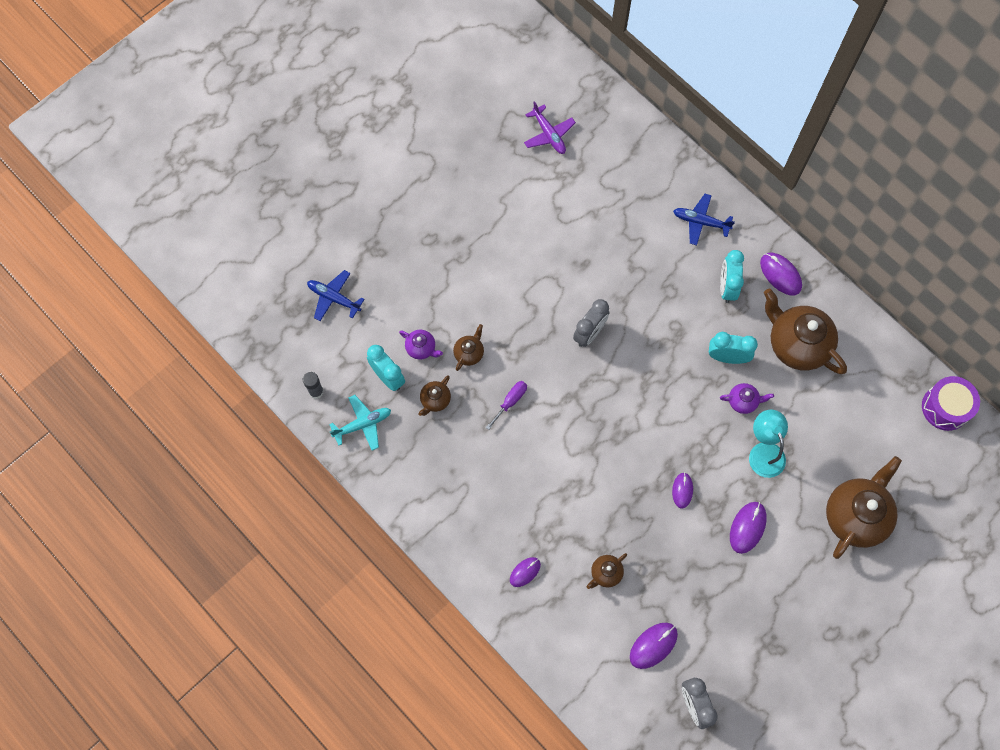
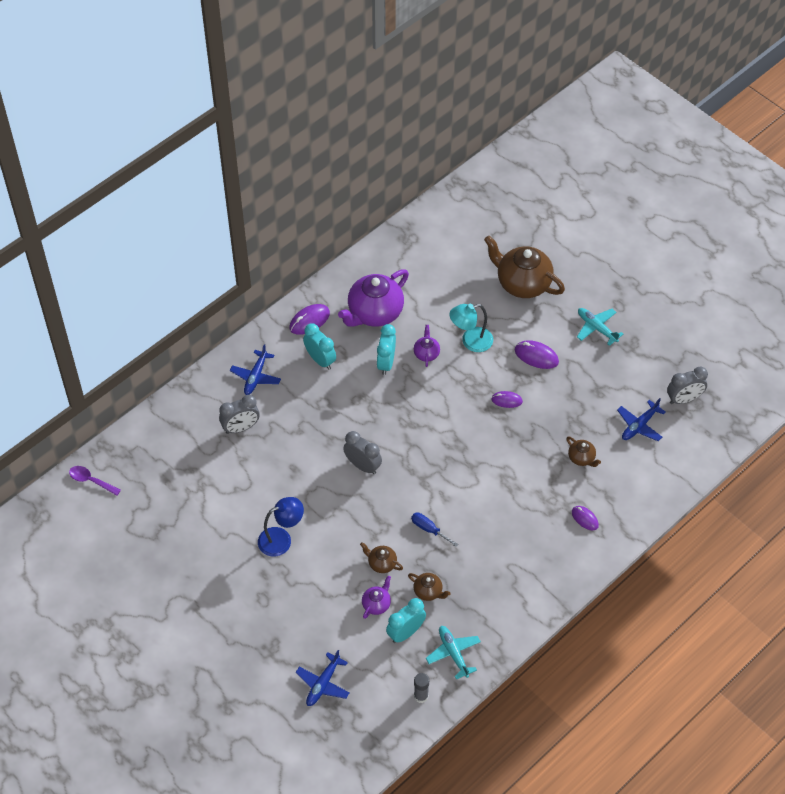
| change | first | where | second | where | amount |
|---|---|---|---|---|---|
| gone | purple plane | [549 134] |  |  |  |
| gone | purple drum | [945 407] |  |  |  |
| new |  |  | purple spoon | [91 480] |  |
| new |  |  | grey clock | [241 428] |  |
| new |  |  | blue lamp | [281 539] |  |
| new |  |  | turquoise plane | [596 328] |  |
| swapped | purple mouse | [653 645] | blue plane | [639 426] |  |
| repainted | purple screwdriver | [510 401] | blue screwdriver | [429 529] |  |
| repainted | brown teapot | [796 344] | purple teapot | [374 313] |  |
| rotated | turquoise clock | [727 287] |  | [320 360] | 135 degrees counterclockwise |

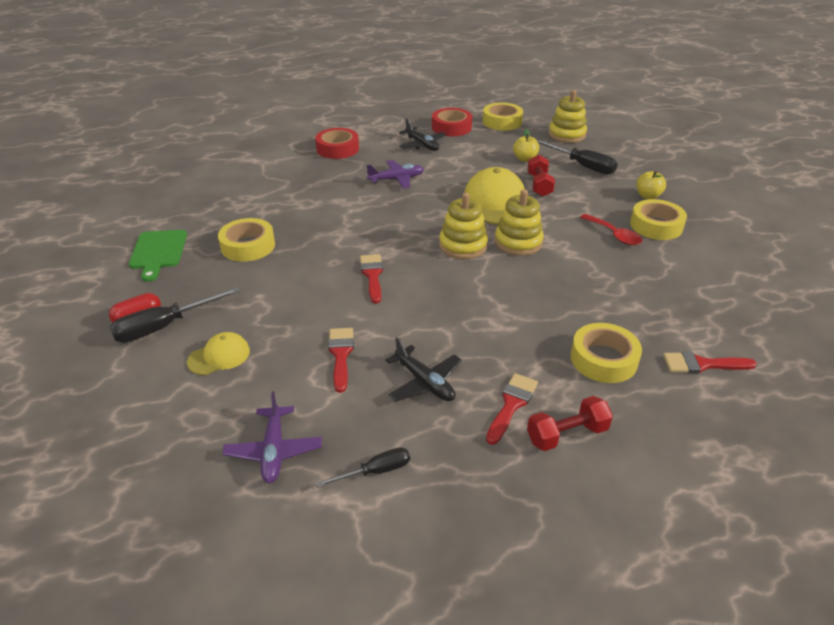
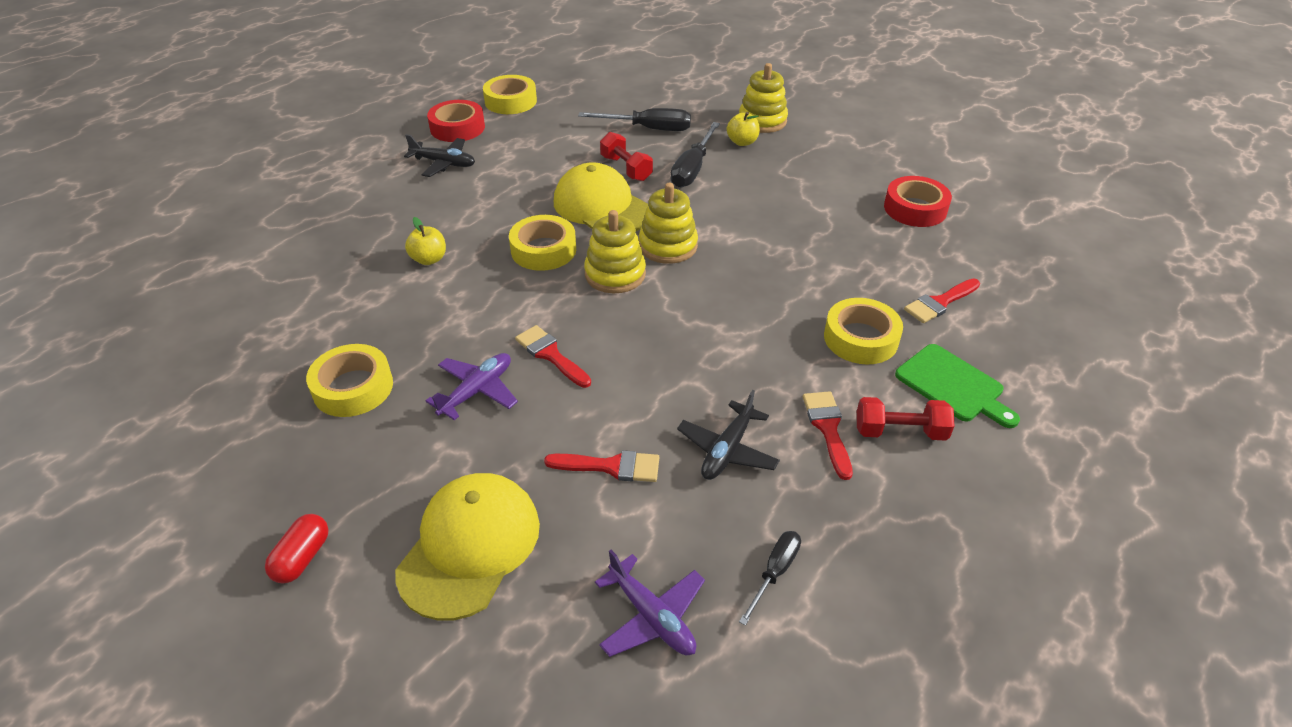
| change | first | where | second | where | amount |
|---|---|---|---|---|---|
| gone | red spoon | [614 235] |  |  |  |
| shifted | black screwdriver | [164 326] |  | [692 169] |  |
| shifted | green cutting board | [158 252] |  | [953 385] |  |
| shifted | red tape | [337 149] |  | [915 209] |  |
| shifted | purple plane | [396 179] |  | [477 391] |  |
| shifted | yellow apple | [525 159] |  | [429 259] |  |
| shifted | yellow stacking toy | [567 135] |  | [762 121] |  |
| shifted | yellow tape | [656 225] |  | [543 250] |  |
| rotated | red brush | [341 354] |  | [611 466] | 135 degrees clockwise |
| rotated | black plane | [425 382] |  | [727 450] | 105 degrees clockwise |
| rotated | red dumbbell | [567 434] |  | [900 431] | 60 degrees clockwise |
| scaled | yellow cap | [219 356] |  | [469 547] | x1.87 |

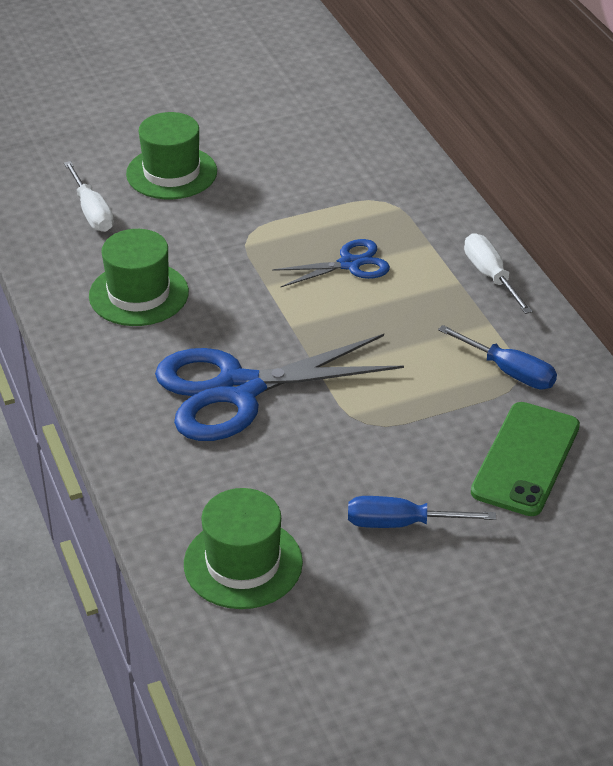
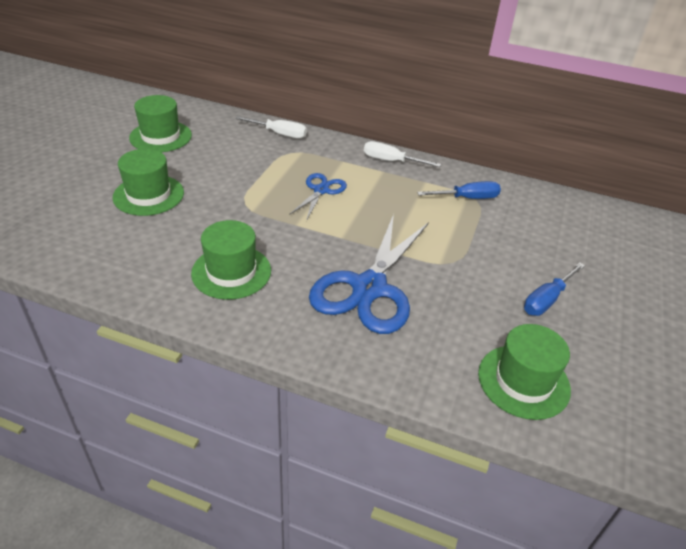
| change | first | where | second | where | amount |
|---|---|---|---|---|---|
| gone | green phone | [525 459] |  |  |  |
| new |  |  | green hat | [160 136] |  |
| shifted | white screwdriver | [92 212] |  | [280 134] |  |

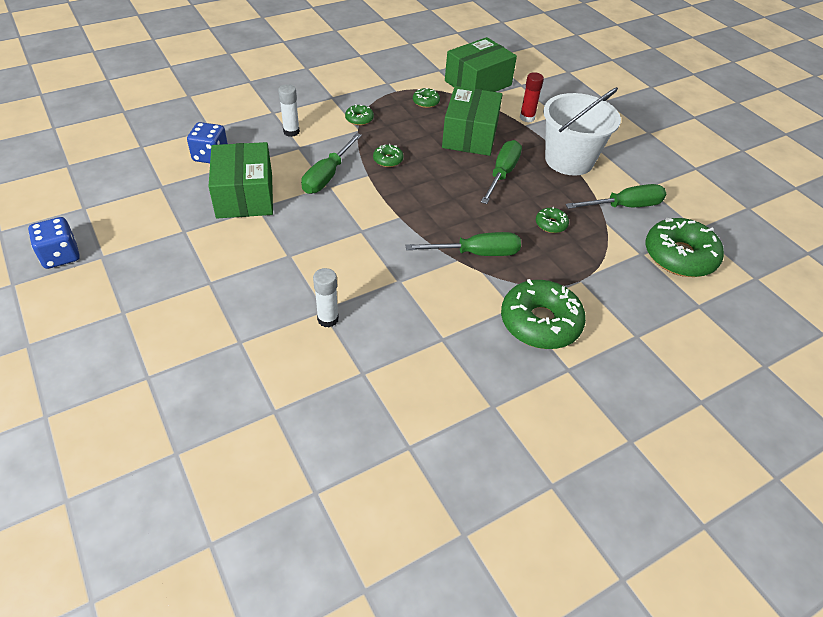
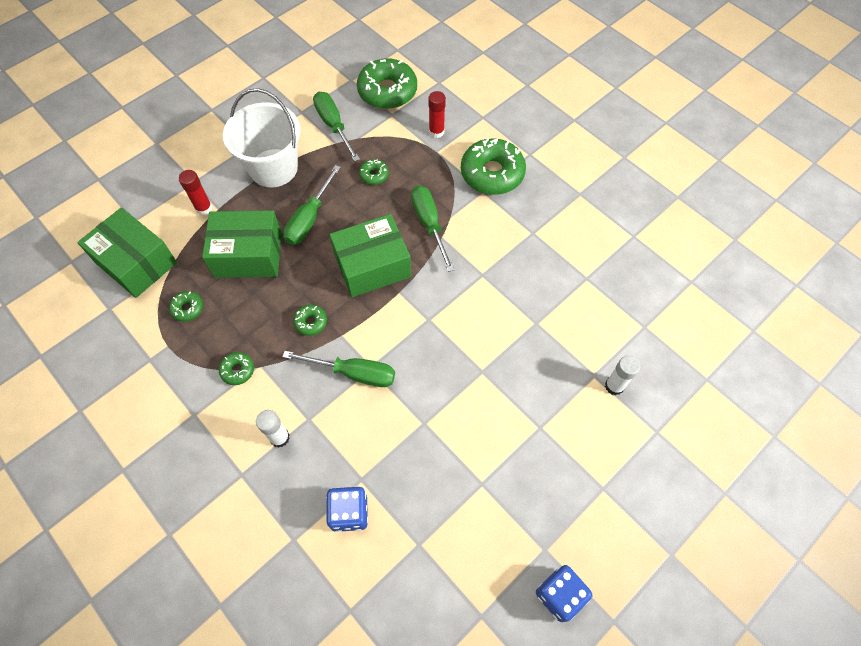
| change | first | where | second | where | amount |
|---|---|---|---|---|---|
| new |  |  | red glue stick | [436 132] |  |
| shifted | green box | [245 195] |  | [372 266] |  |
| shifted | white glue stick | [328 319] |  | [614 386] |  |
| rotated | green screwdriver | [502 174] |  | [309 219] | 75 degrees counterclockwise |

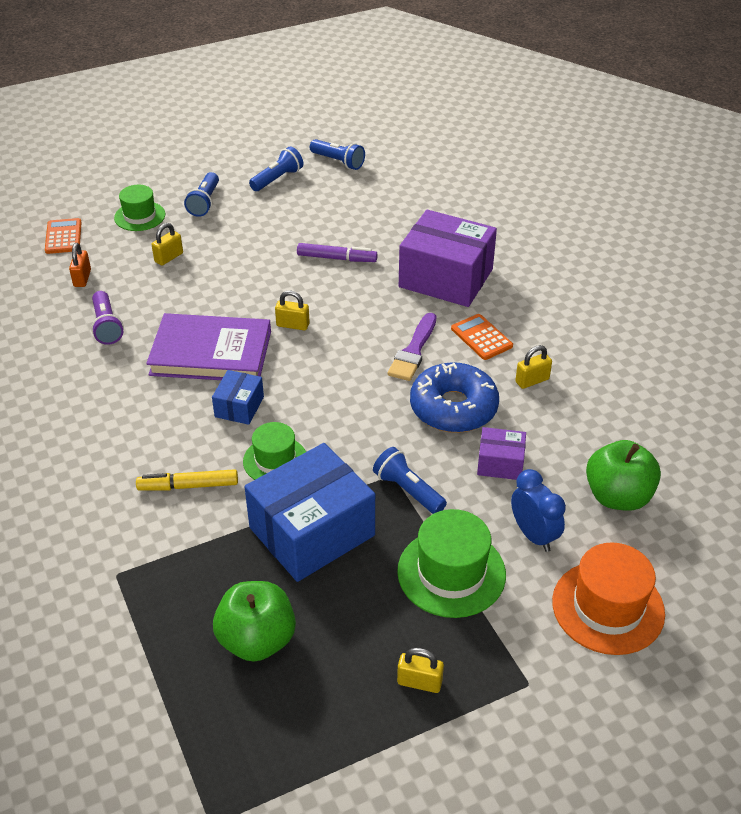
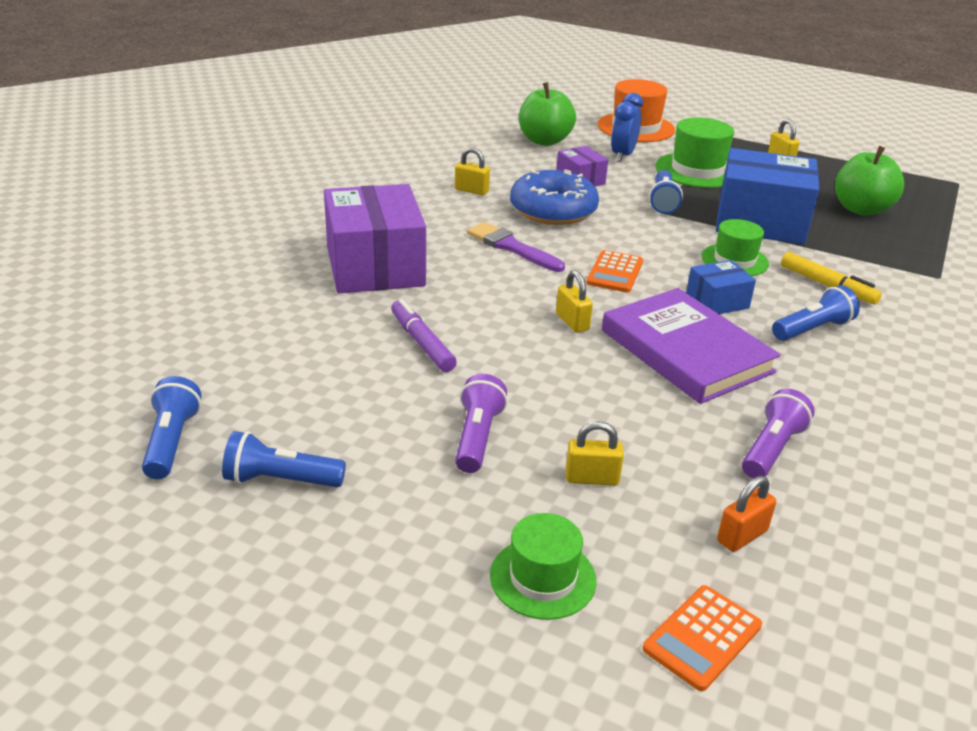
| change | first | where | second | where | amount |
|---|---|---|---|---|---|
| new |  |  | purple flashlight | [477 437] |  |
| shifted | blue flashlight | [205 202] |  | [812 329] |  |
| shifted | orange calculator | [481 337] |  | [614 272] |  |
| rotated | purple brush | [413 351] |  | [511 247] | 120 degrees counterclockwise |

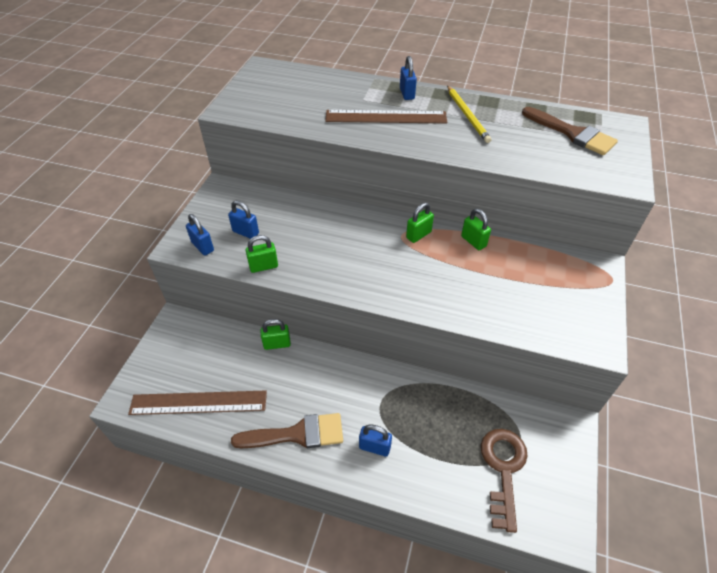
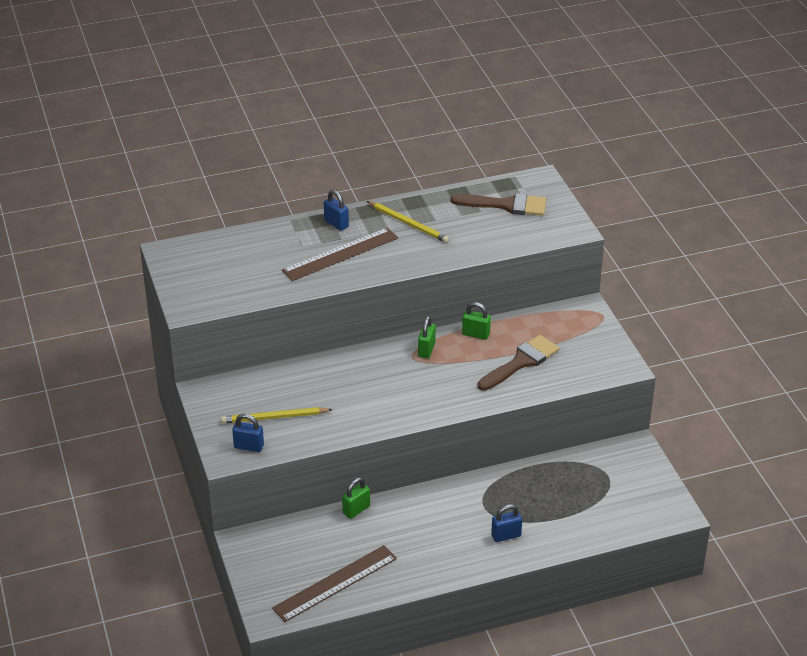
| change | first | where | second | where | amount |
|---|---|---|---|---|---|
| gone | green padlock | [263 266] |  |  |  |
| gone | brown key | [503 469] |  |  |  |
| shifted | brown brush | [297 434] |  | [521 362] |  |
| swapped | blue padlock | [245 232] | yellow pencil | [274 417] |  |

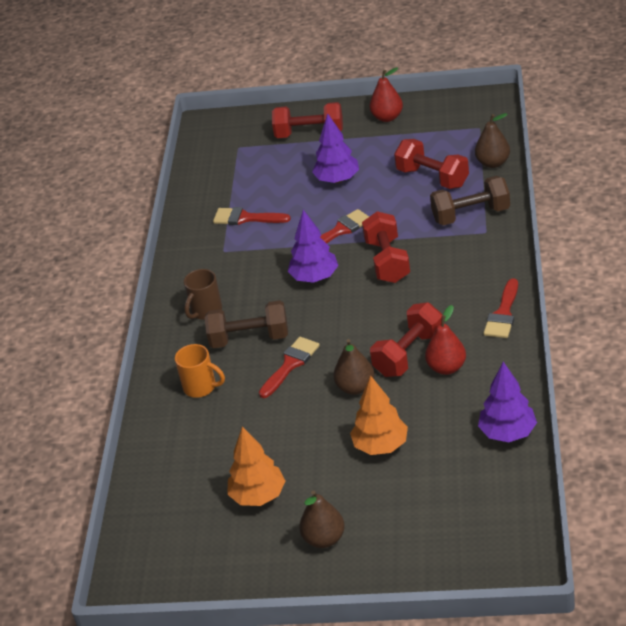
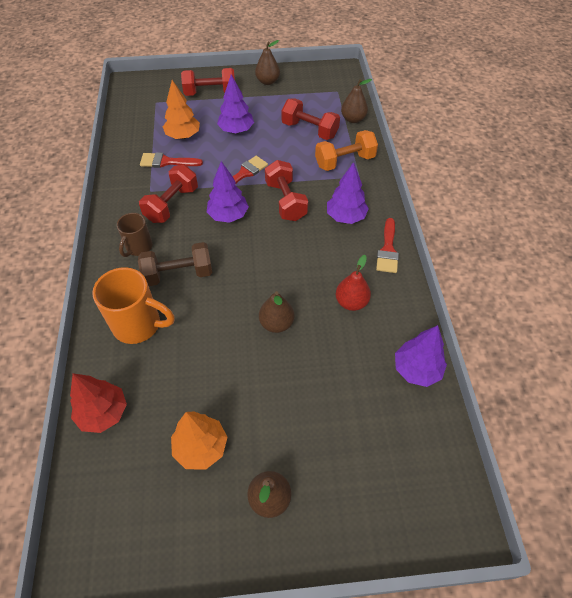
| change | first | where | second | where | amount |
|---|---|---|---|---|---|
| gone | red brush | [290 364] |  |  |  |
| new |  |  | red tree | [103 413] |  |
| new |  |  | purple tree | [345 217] |  |
| shifted | orange tree | [381 446] |  | [183 136] |  |
| shifted | red dumbbell | [409 354] |  | [172 204] |  |
| repainted | red pear | [387 117] | brown pear | [267 81] |  |
| repainted | brown dumbbell | [471 215] | orange dumbbell | [344 161] |  |
| scaled | orange mug | [201 387] |  | [138 325] | x1.63 |

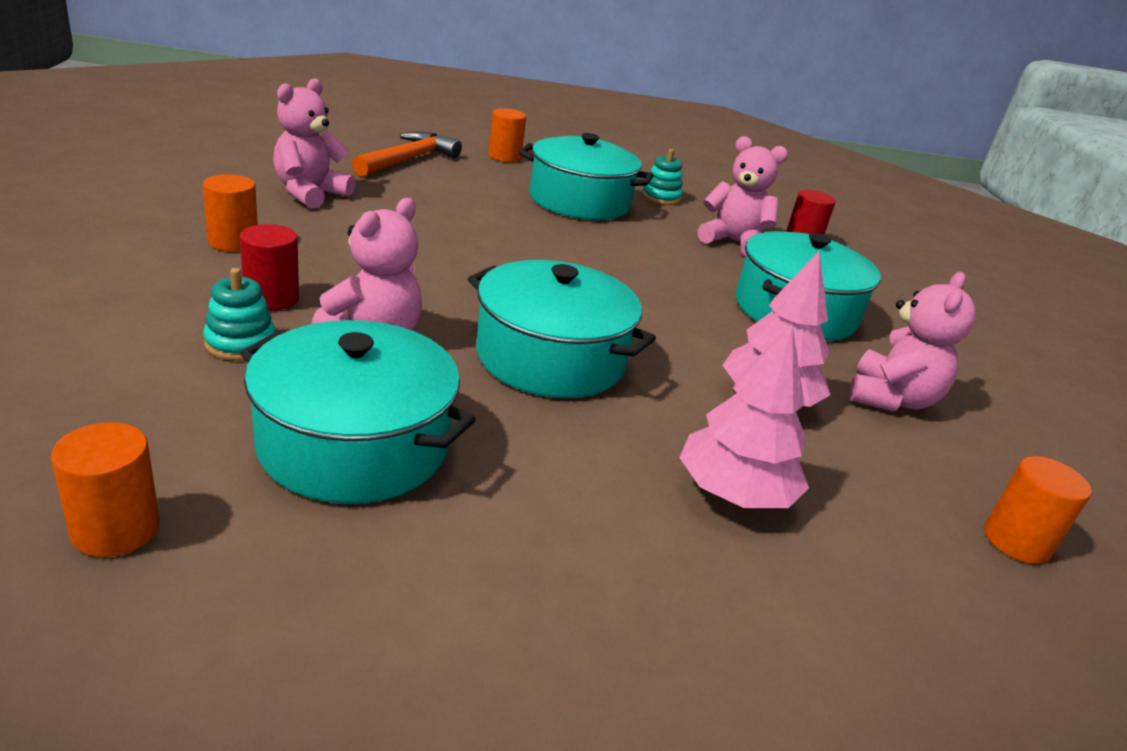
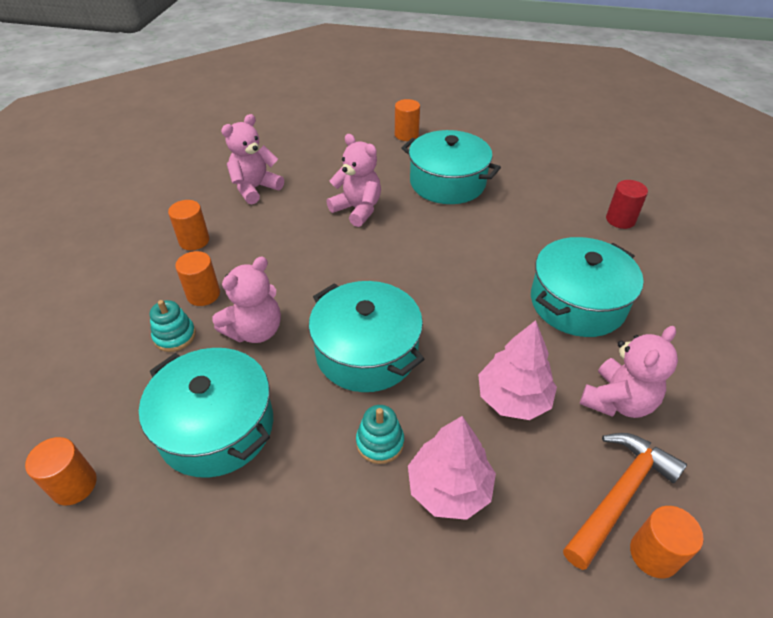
| change | first | where | second | where | amount |
|---|---|---|---|---|---|
| shifted | orange hammer | [408 160] |  | [619 494] |  |
| shifted | turquoise stacking toy | [661 197] |  | [380 442] |  |
| shifted | pink teddy bear | [733 242] |  | [357 209] |  |
| repainted | red cylinder | [271 298] | orange cylinder | [203 294] |  |

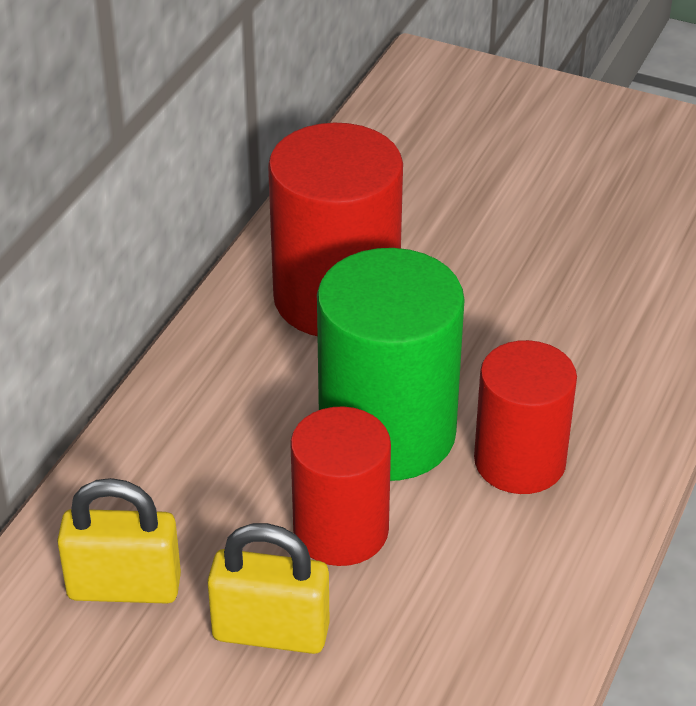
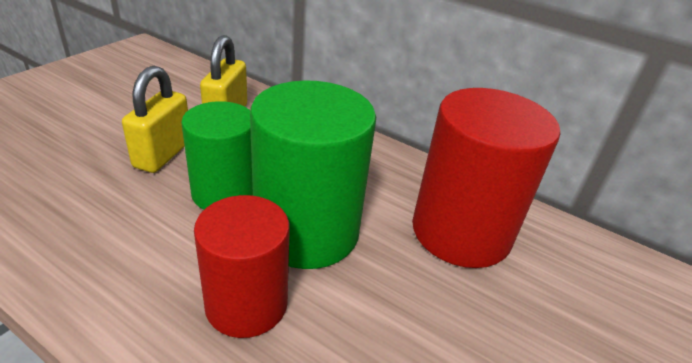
| change | first | where | second | where | amount |
|---|---|---|---|---|---|
| repainted | red cylinder | [341 530] | green cylinder | [224 193] |  |

